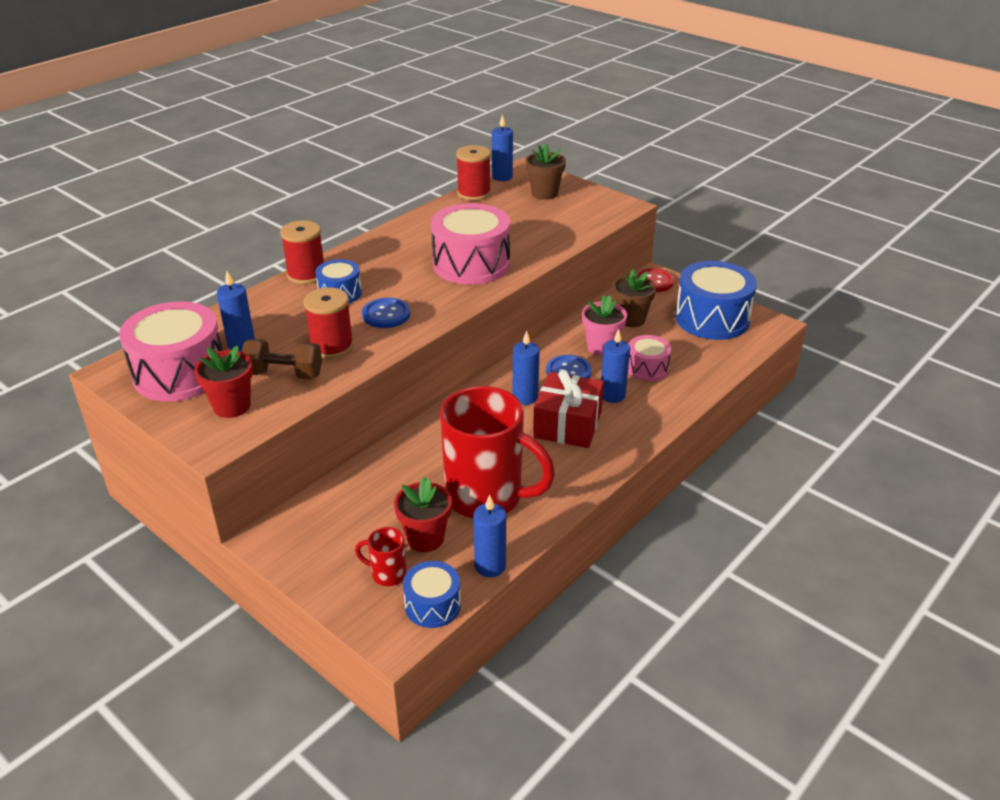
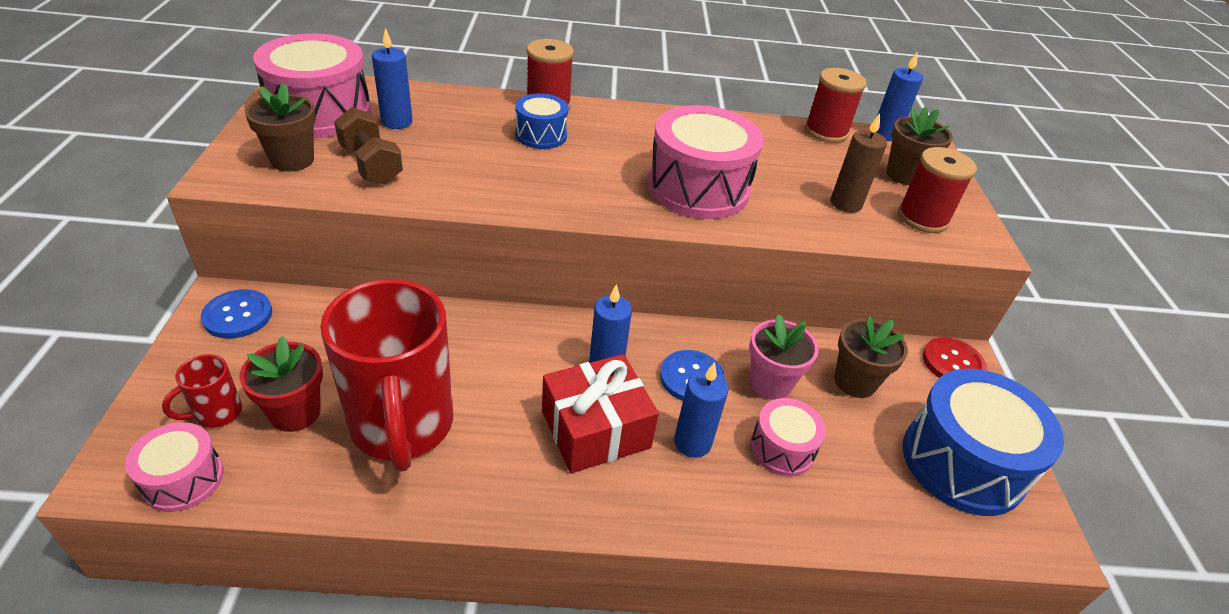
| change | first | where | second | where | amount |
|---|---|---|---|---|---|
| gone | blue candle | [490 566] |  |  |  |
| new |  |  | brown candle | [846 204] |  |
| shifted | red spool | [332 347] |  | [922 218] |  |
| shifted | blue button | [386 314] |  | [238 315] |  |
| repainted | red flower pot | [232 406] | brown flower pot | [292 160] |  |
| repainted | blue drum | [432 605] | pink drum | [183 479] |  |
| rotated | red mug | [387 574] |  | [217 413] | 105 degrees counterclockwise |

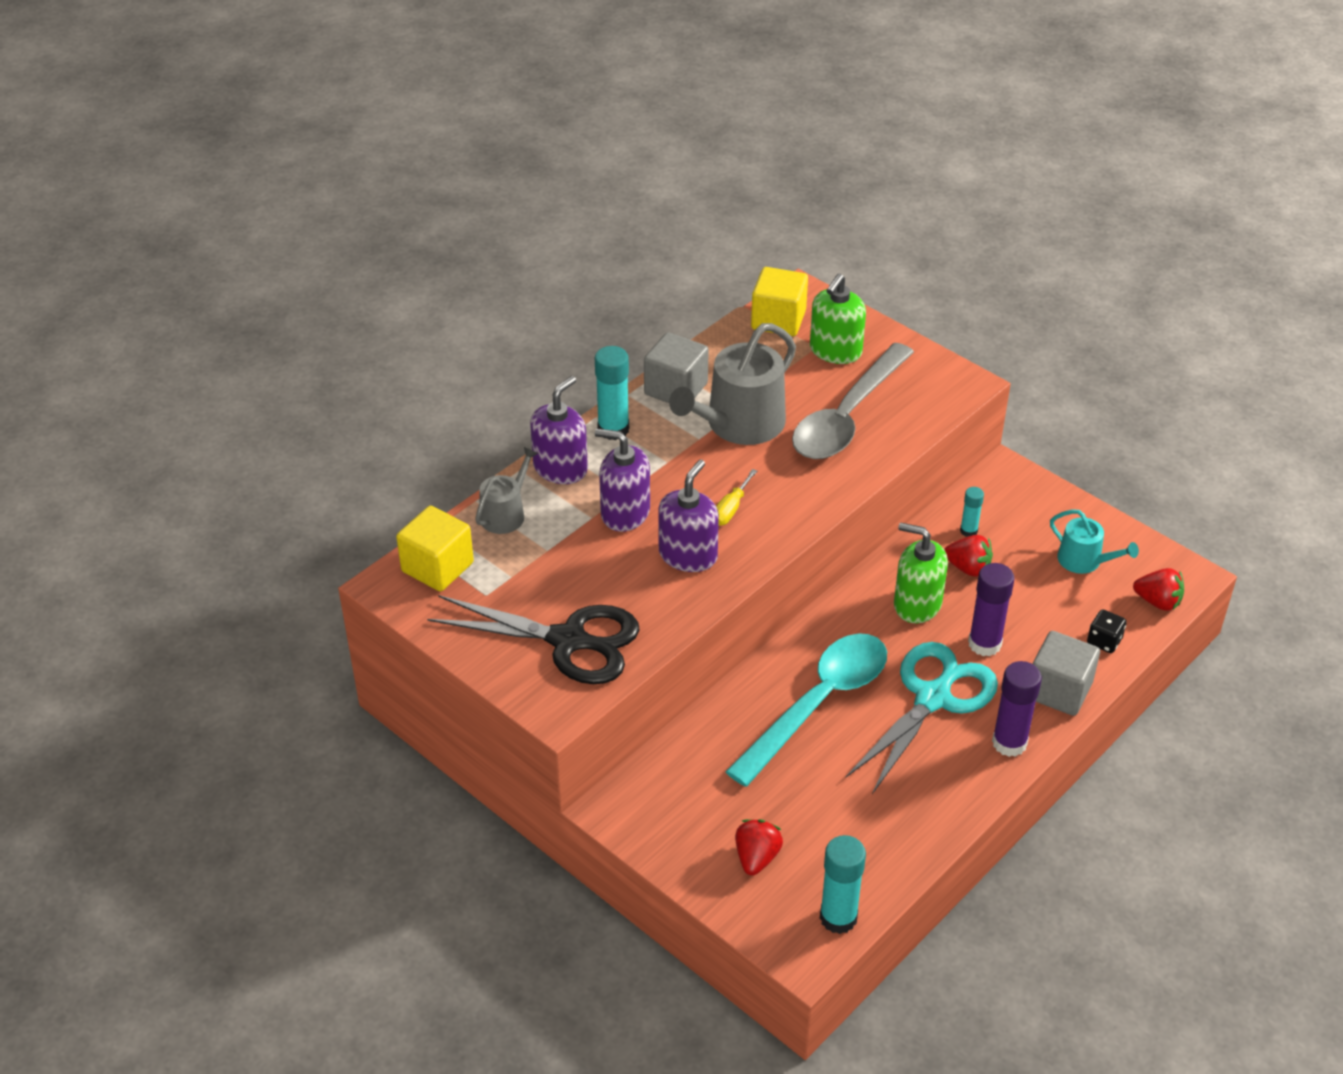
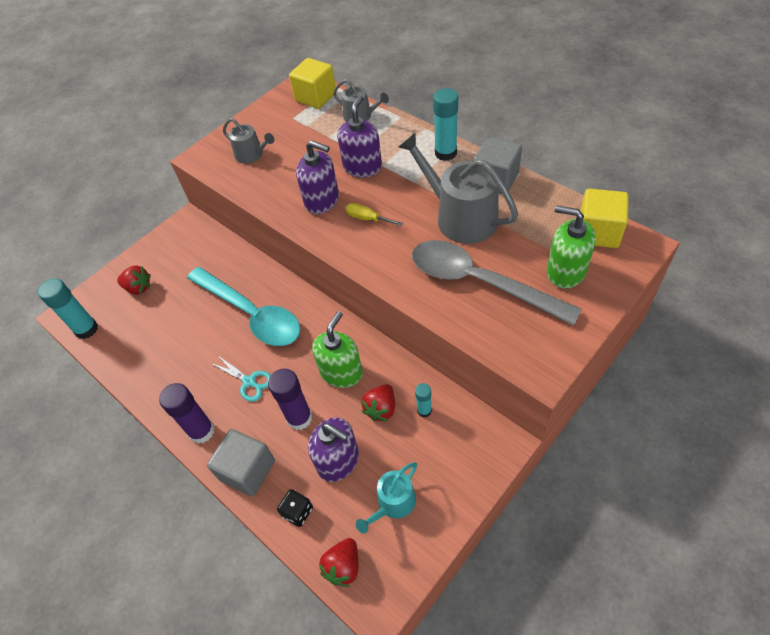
| change | first | where | second | where | amount |
|---|---|---|---|---|---|
| shifted | purple soap dispenser | [560 468] |  | [338 460] |  |
| swapped | black scissors | [568 641] | grey watering can | [252 155] |  |
| scaled | turquoise scissors | [932 698] |  | [249 381] | x0.49 |

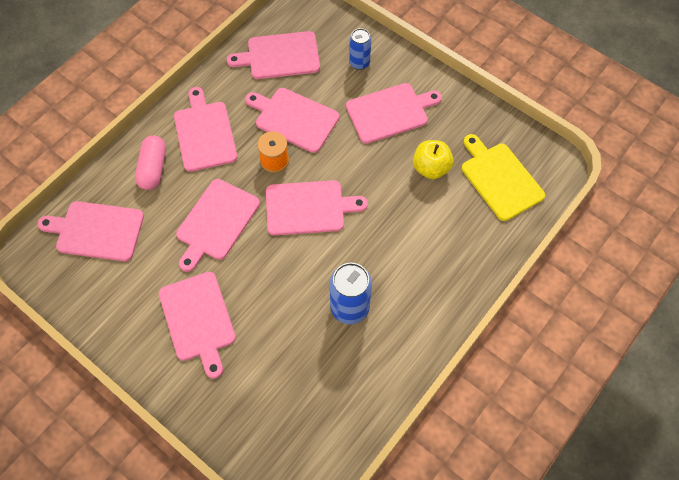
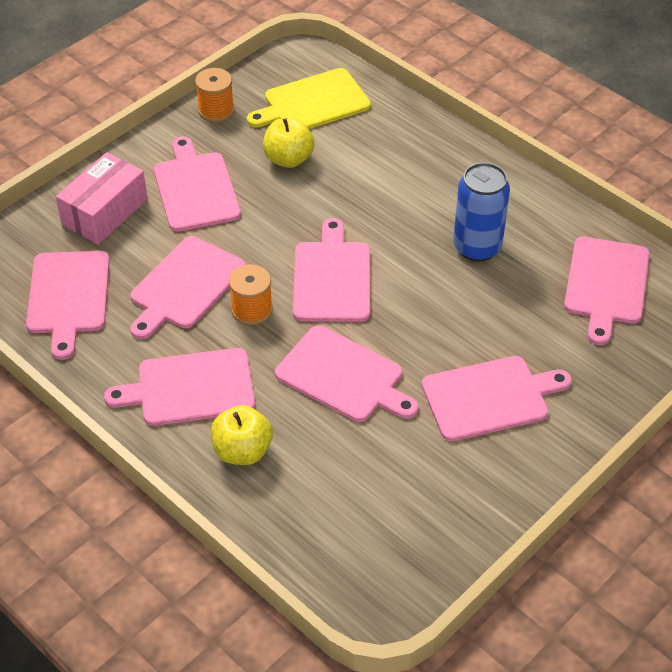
| change | first | where | second | where | amount |
|---|---|---|---|---|---|
| new |  |  | orange spool | [216 110] |  |
| shifted | pink cutting board | [96 231] |  | [606 284] |  |
| swapped | pink capsule | [153 168] | yellow apple | [242 451] |  |
| swapped | blue can | [359 63] | pink box | [105 212] |  |

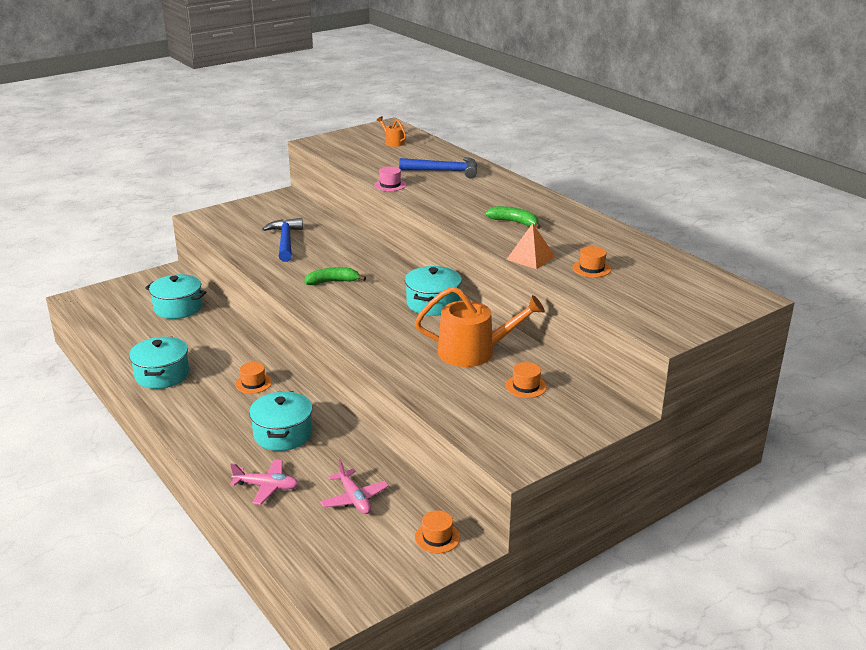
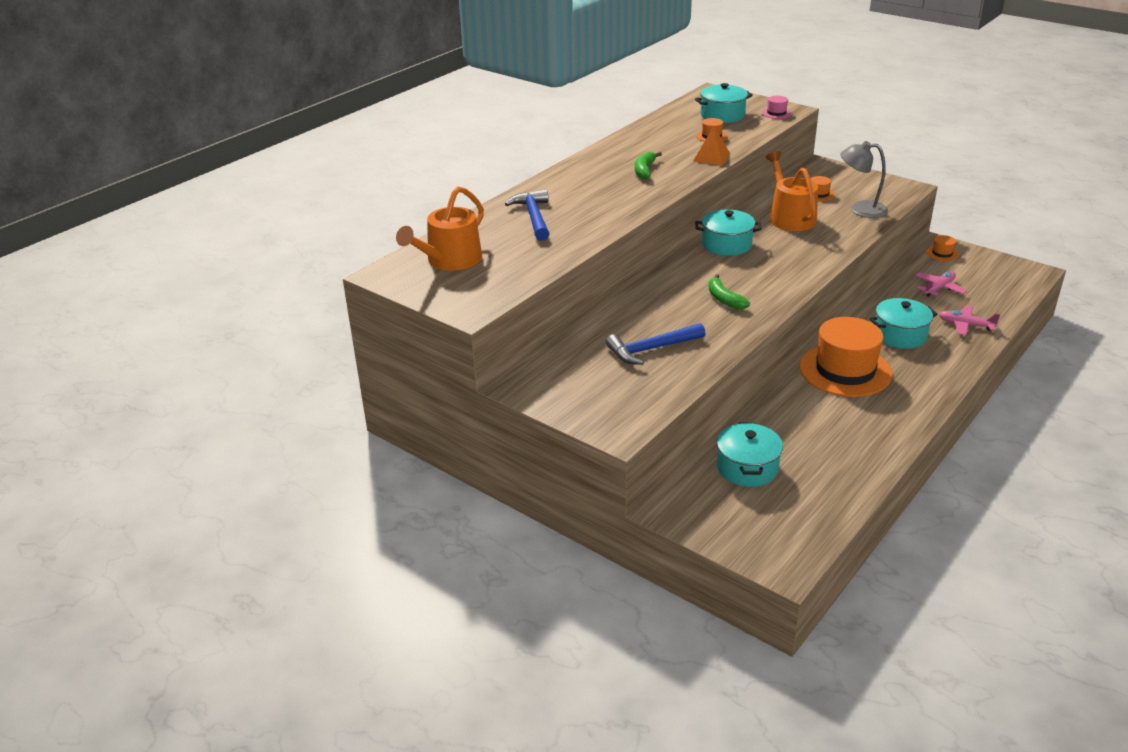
| change | first | where | second | where | amount |
|---|---|---|---|---|---|
| new |  |  | grey lamp | [860 209] |  |
| shifted | turquoise pot | [162 375] |  | [722 115] |  |
| shifted | pink hat | [390 185] |  | [776 113] |  |
| rotated | pink plane | [266 487] |  | [965 325] | 60 degrees counterclockwise |
| scaled | orange hat | [253 383] |  | [845 370] | x2.49 |
| scaled | orange watering can | [393 142] |  | [450 260] | x2.13 |

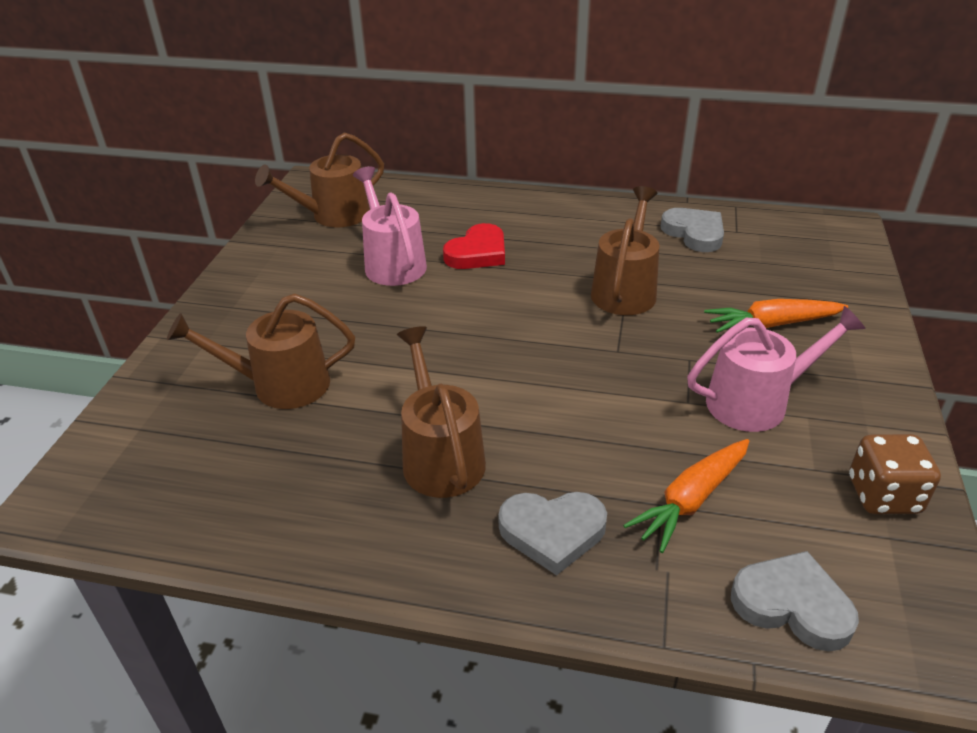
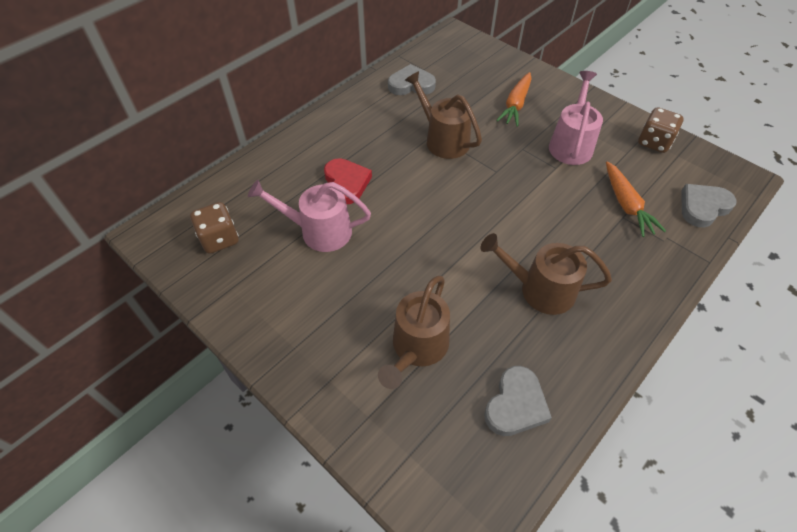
| change | first | where | second | where | amount |
|---|---|---|---|---|---|
| shifted | grey heart | [552 532] |  | [515 405] |  |
| swapped | brown watering can | [334 215] | brown dice | [219 239] |  |

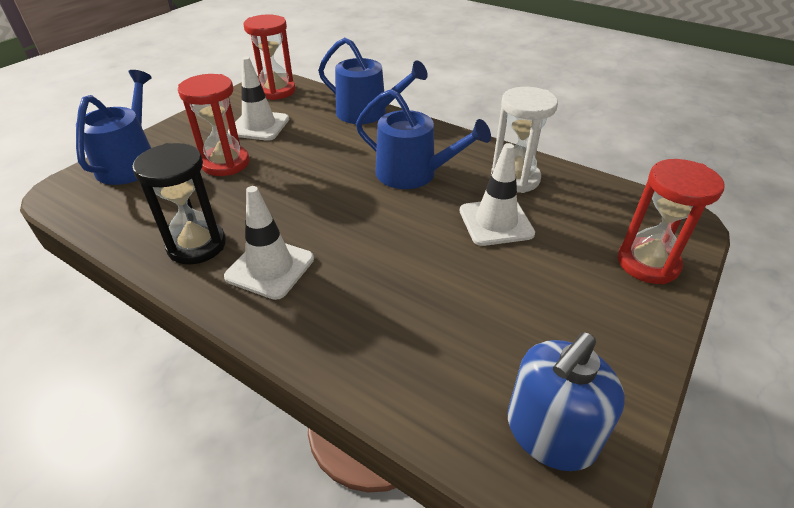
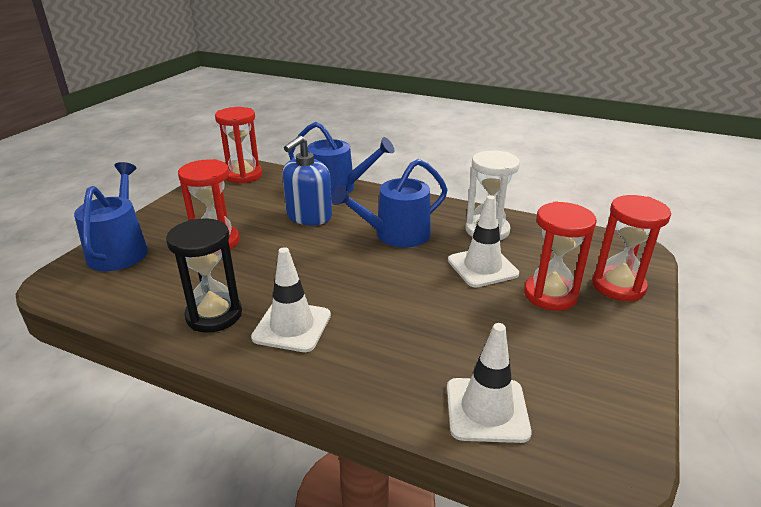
| change | first | where | second | where | amount |
|---|---|---|---|---|---|
| new |  |  | red hourglass | [550 295] |  |
| shifted | white traffic cone | [259 126] |  | [487 410] |  |
| shifted | blue soap dispenser | [550 433] |  | [309 216] |  |
| rotated | blue watering can | [413 174] |  | [396 235] | 135 degrees clockwise |

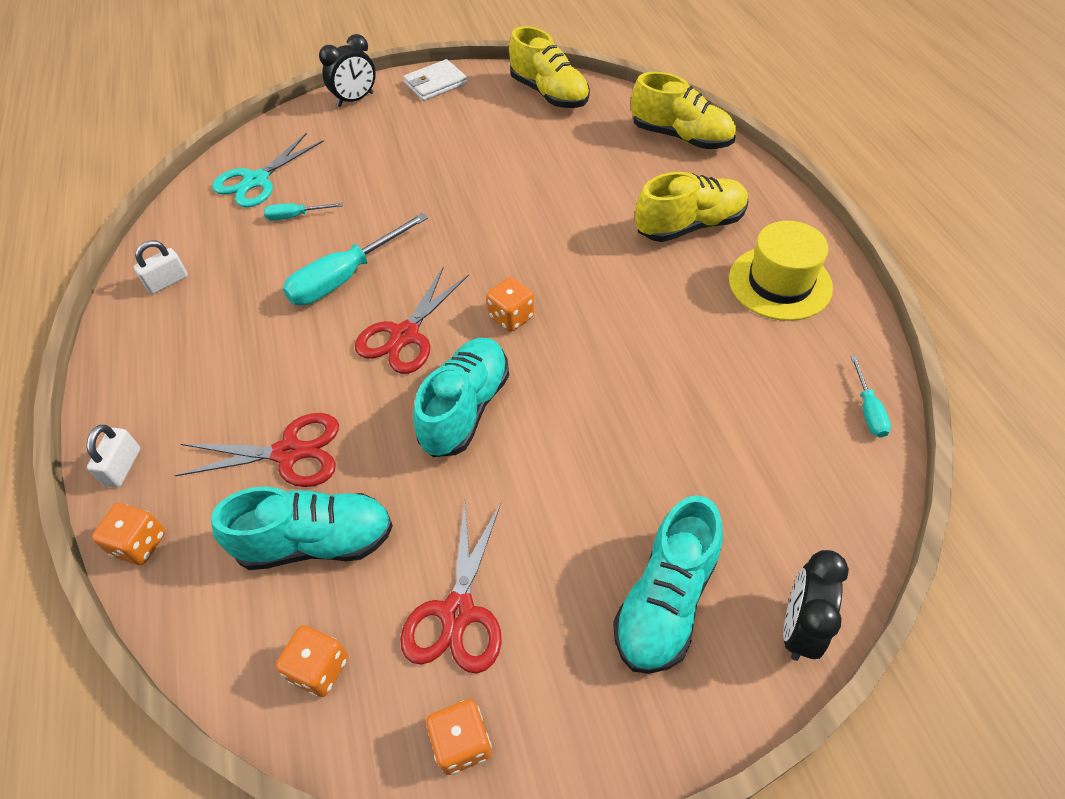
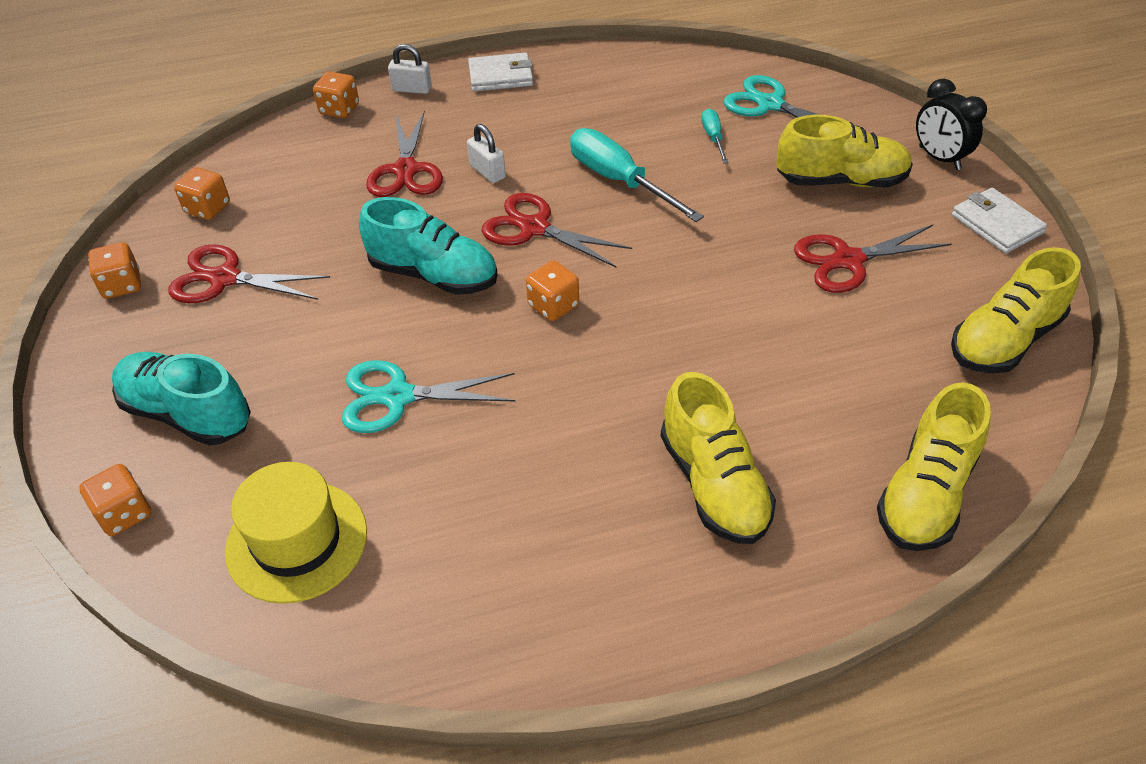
| change | first | where | second | where | amount |
|---|---|---|---|---|---|
| gone | turquoise shoe | [316 542] |  |  |  |
| gone | turquoise screwdriver | [868 410] |  |  |  |
| new |  |  | turquoise scissors | [398 397] |  |
| new |  |  | white wallet | [500 76] |  |
| new |  |  | yellow shoe | [840 181] |  |
| new |  |  | red scissors | [848 260] |  |
| shifted | white padlock | [167 282] |  | [487 171] |  |
| shifted | yellow hat | [780 283] |  | [296 541] |  |
| swapped | black clock | [799 627] | orange dice | [124 513] |  |

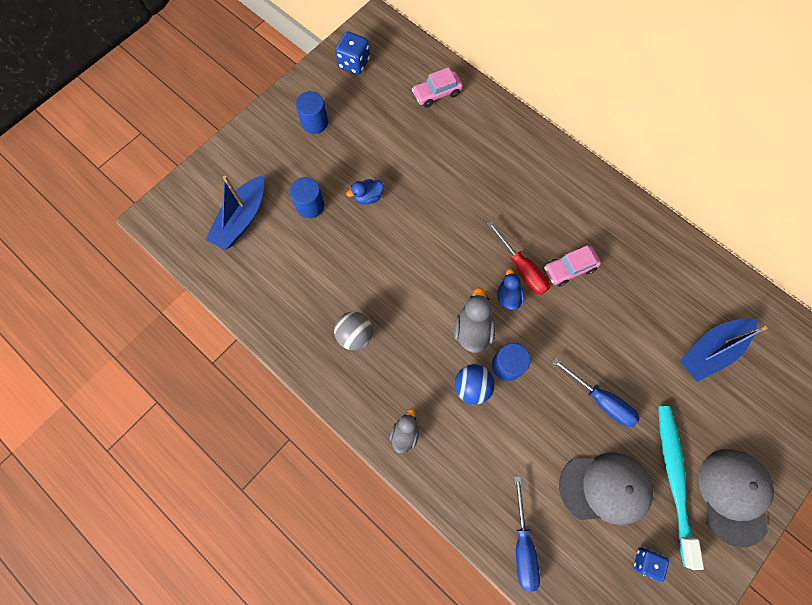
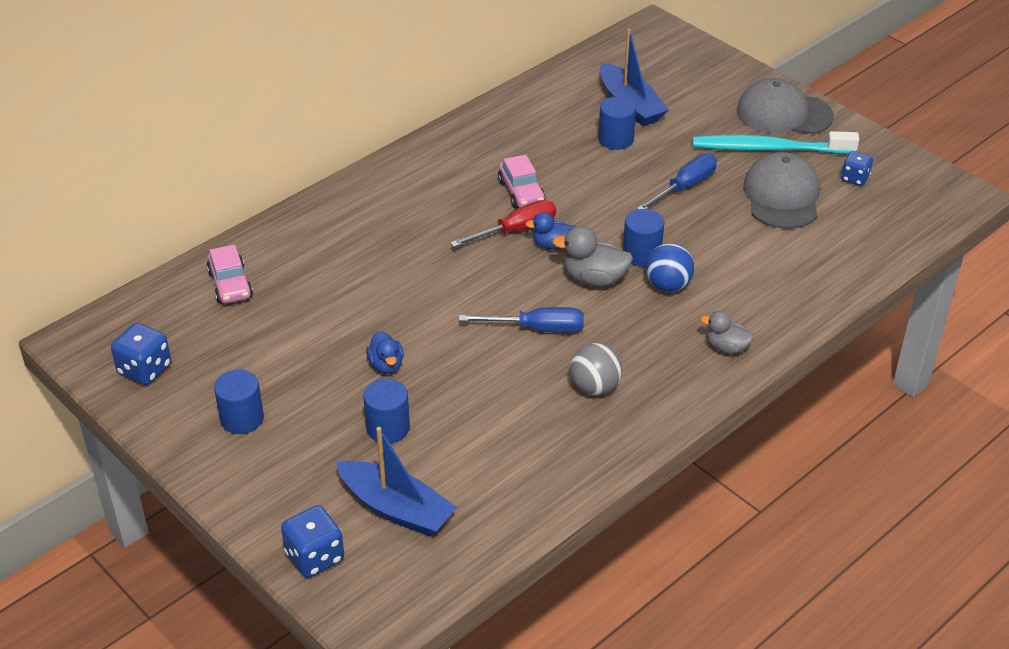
| change | first | where | second | where | amount |
|---|---|---|---|---|---|
| new |  |  | blue dice | [314 557] |  |
| new |  |  | blue cylinder | [616 139] |  |
| shifted | blue screwdriver | [522 544] |  | [537 329] |  |

